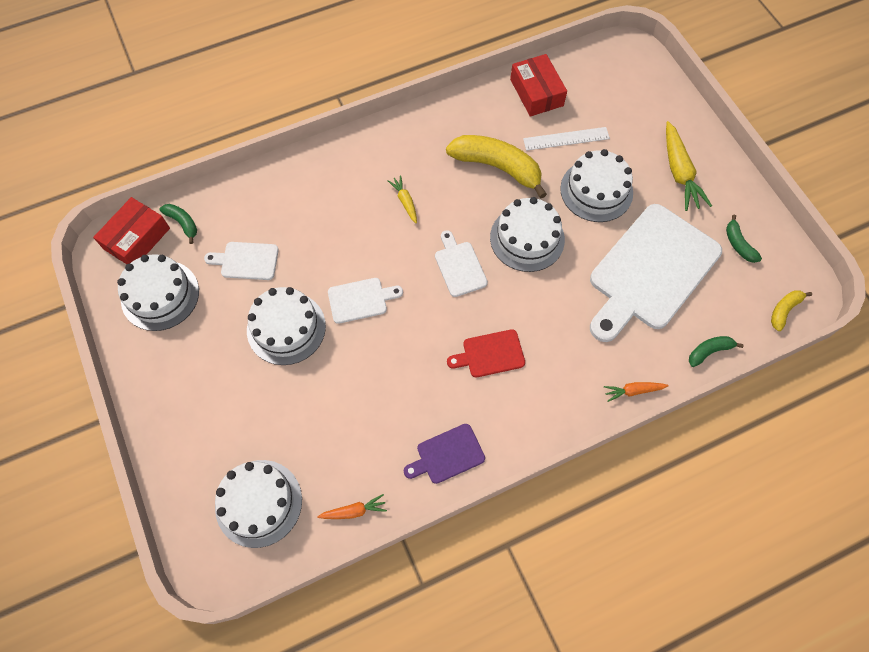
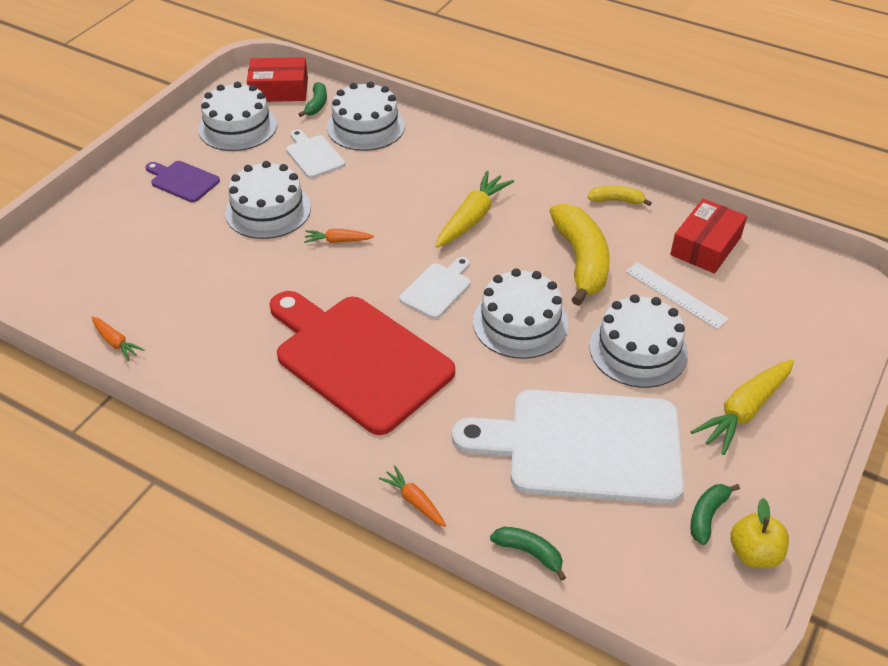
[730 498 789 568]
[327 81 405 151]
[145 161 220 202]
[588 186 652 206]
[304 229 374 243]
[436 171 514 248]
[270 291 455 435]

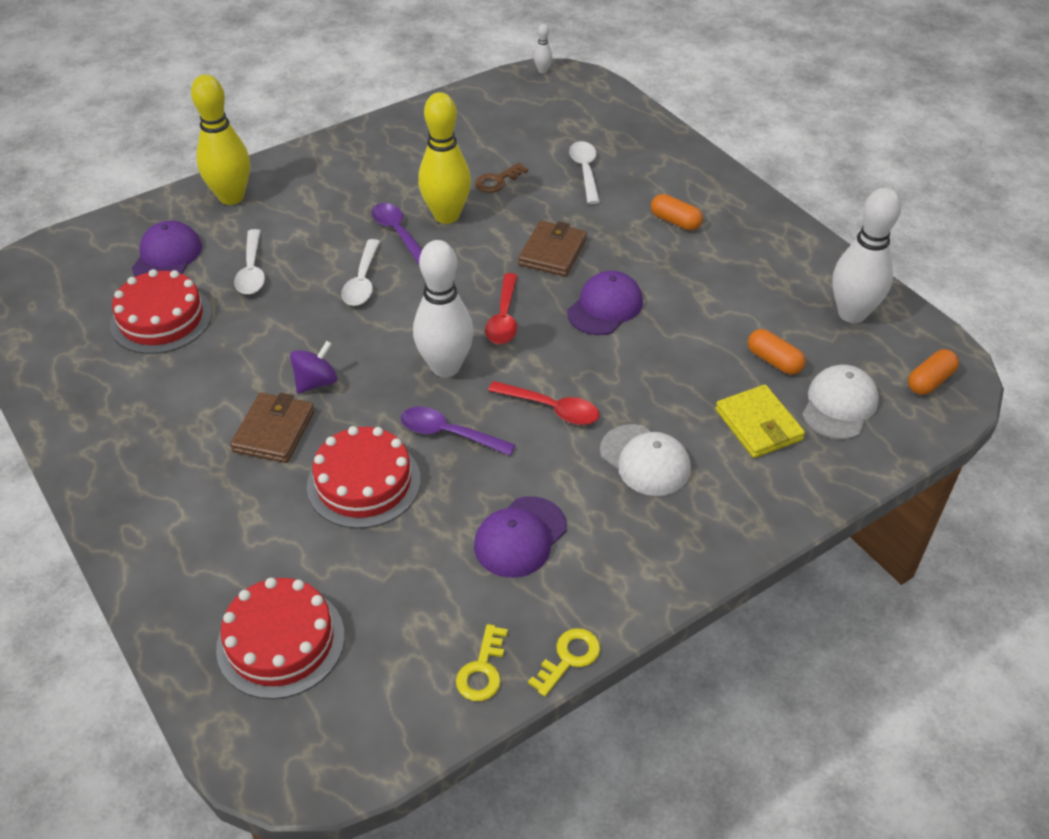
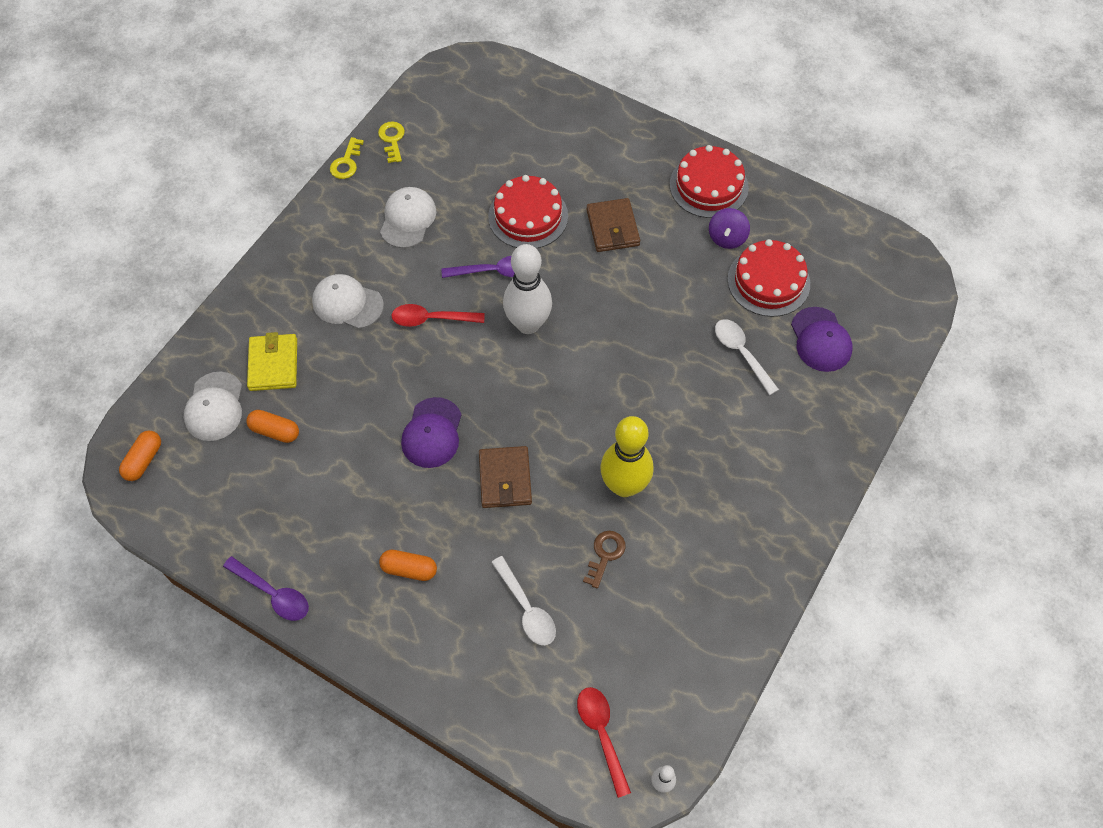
[191 74 250 205] (first image)
[341 239 380 306] (first image)
[832 188 901 323] (first image)
[670 145 749 218]
[709 208 750 249]
[223 556 309 621]
[577 687 631 798]
[380 187 436 248]
[247 332 297 391]

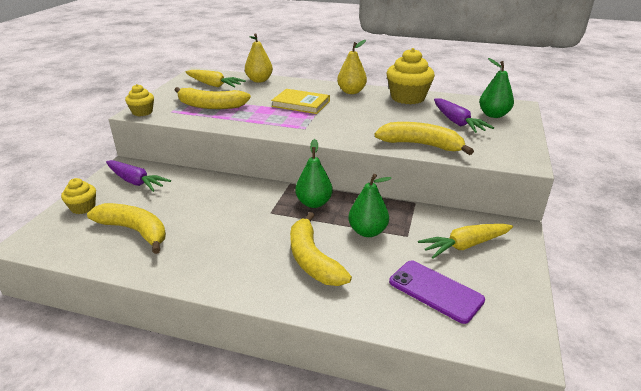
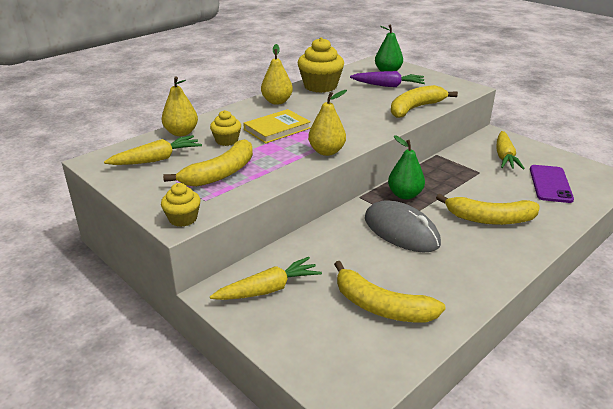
[348 174 392 237] (first image)
[308 90 347 156]
[365 200 441 253]
[210 110 241 146]
[210 257 322 300]
[334 261 446 323]
[530 165 574 203]

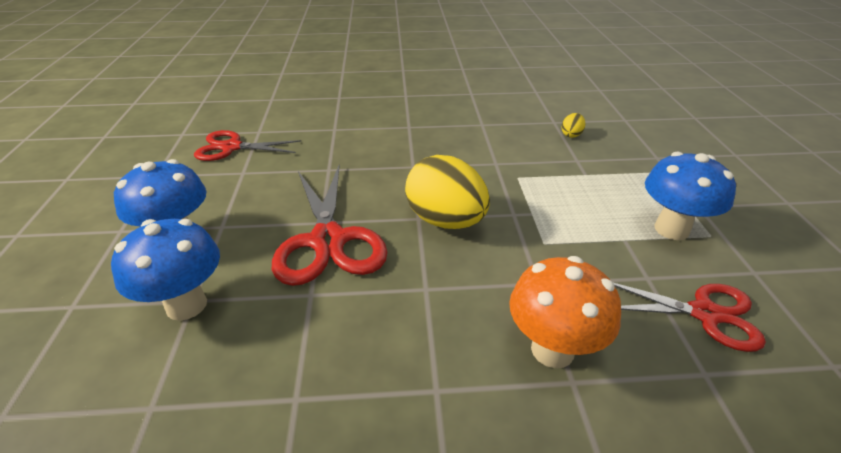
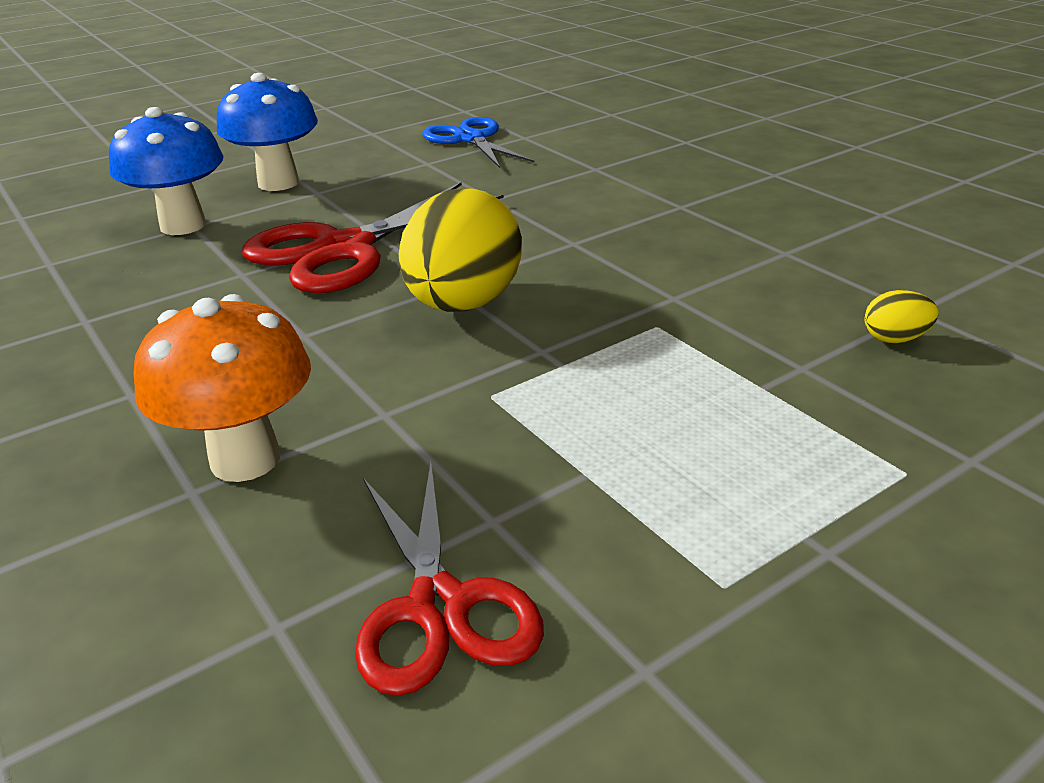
[645 152 736 240] (first image)
[422 117 535 168]

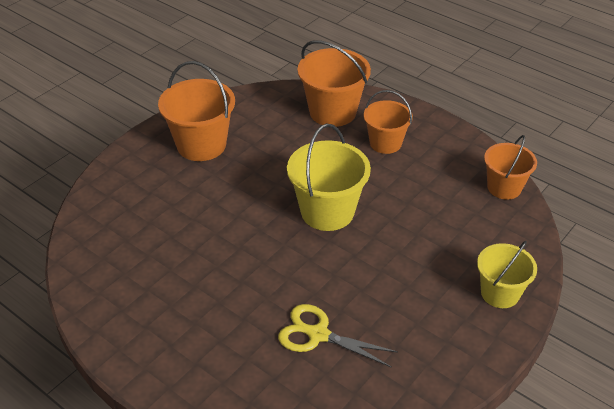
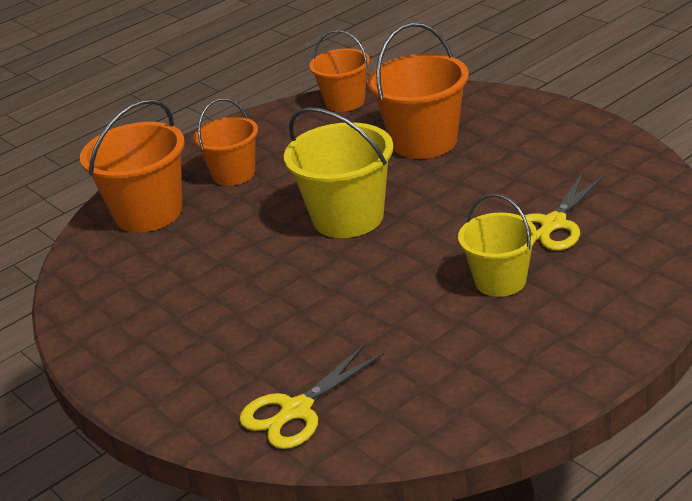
[239 344 385 449]
[367 23 469 159]
[458 193 537 297]

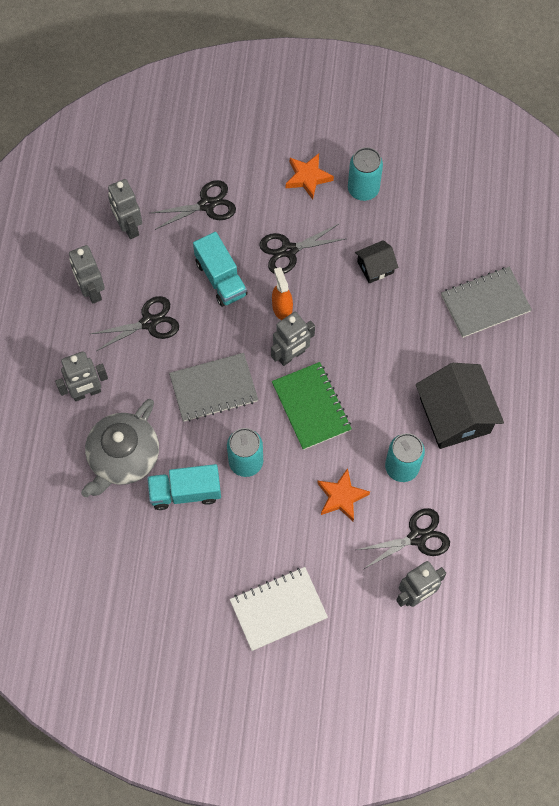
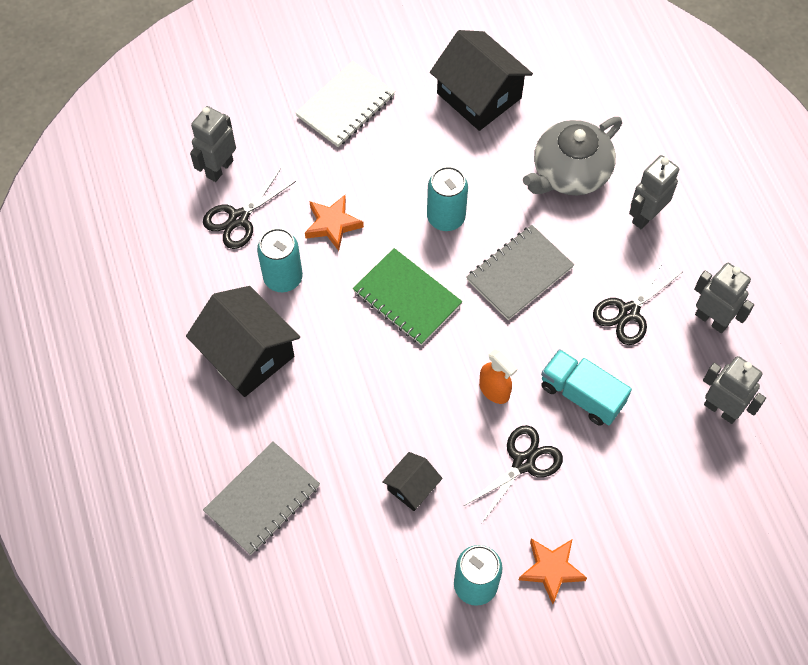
[147 464 221 510] (first image)
[151 180 236 230] (first image)
[271 312 315 366] (first image)
[430 30 533 131]
[523 117 622 195]

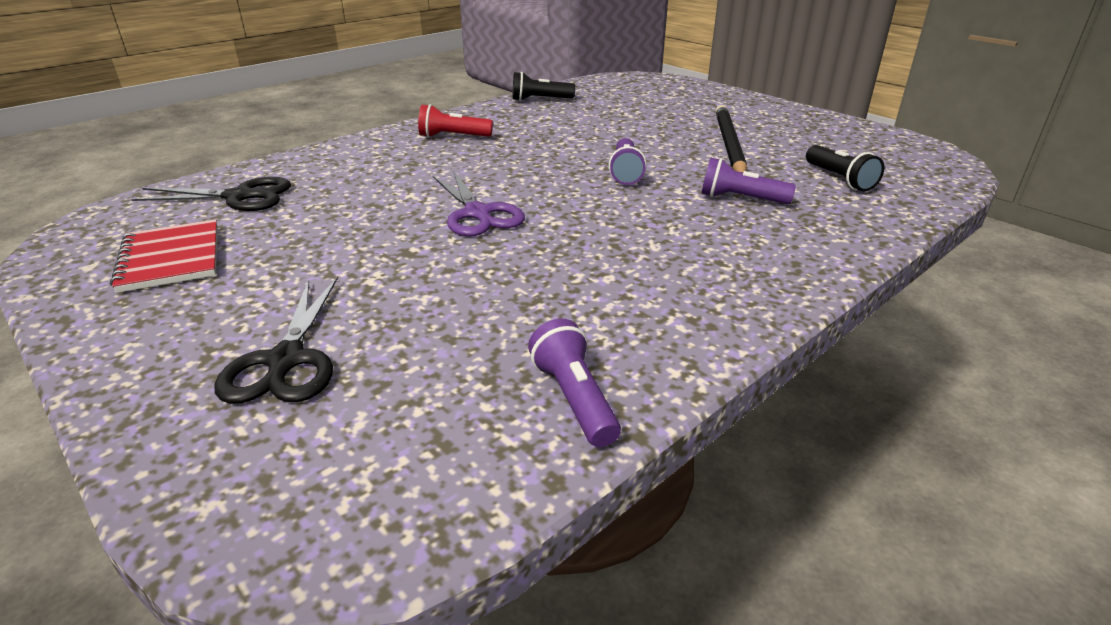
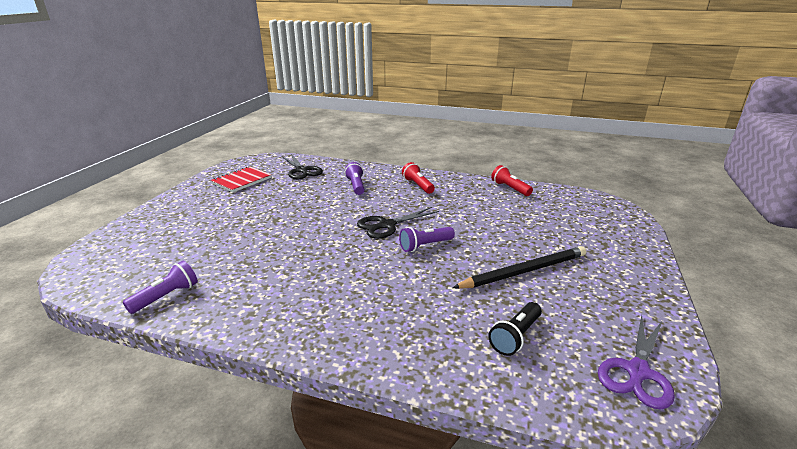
[357 207 439 239]
[598 315 675 410]
[345 162 365 195]
[491 165 533 196]

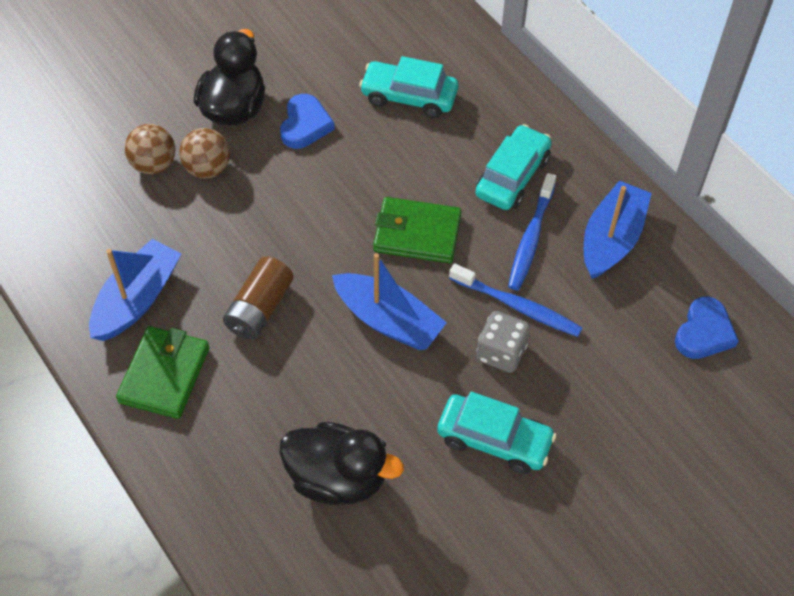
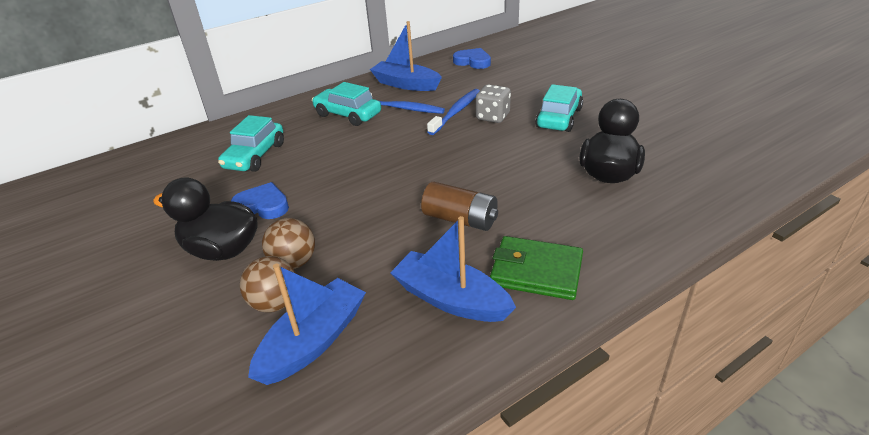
[373 197 462 263] (first image)
[248 263 366 385]

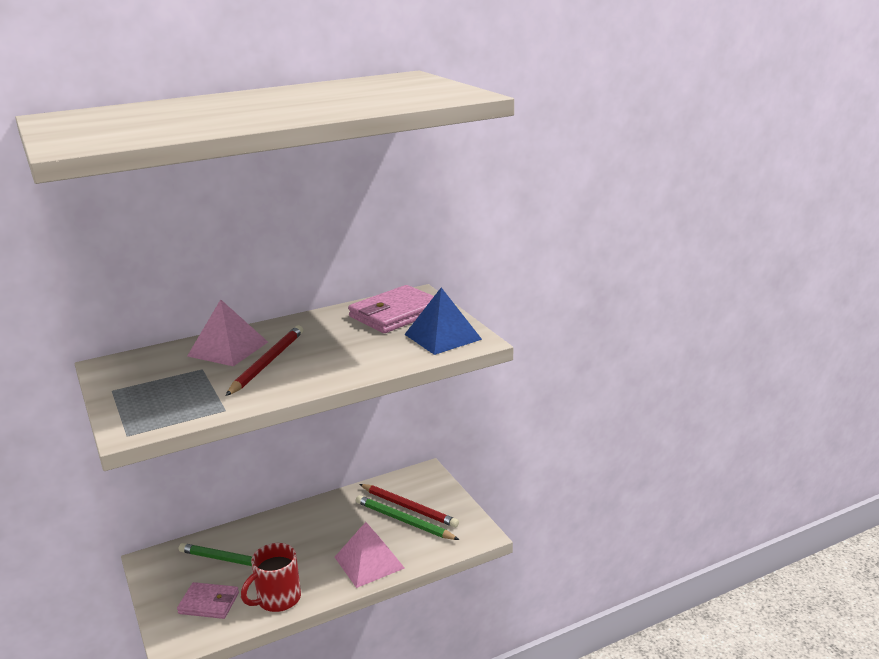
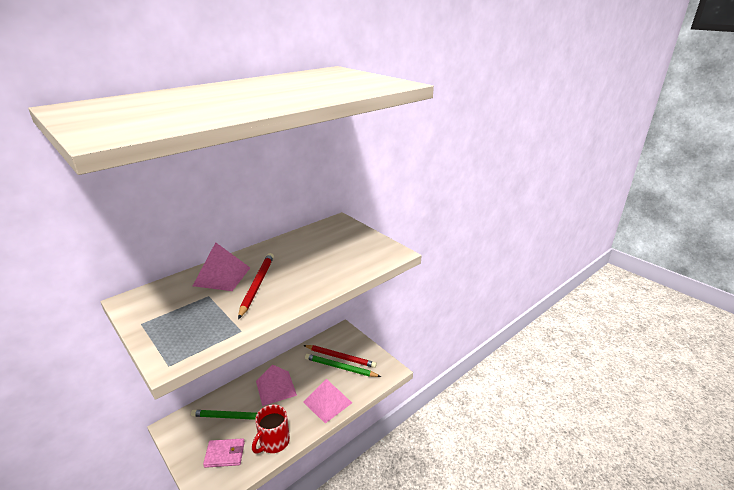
[348 285 434 333] (first image)
[404 288 482 355] (first image)
[256 365 297 406]

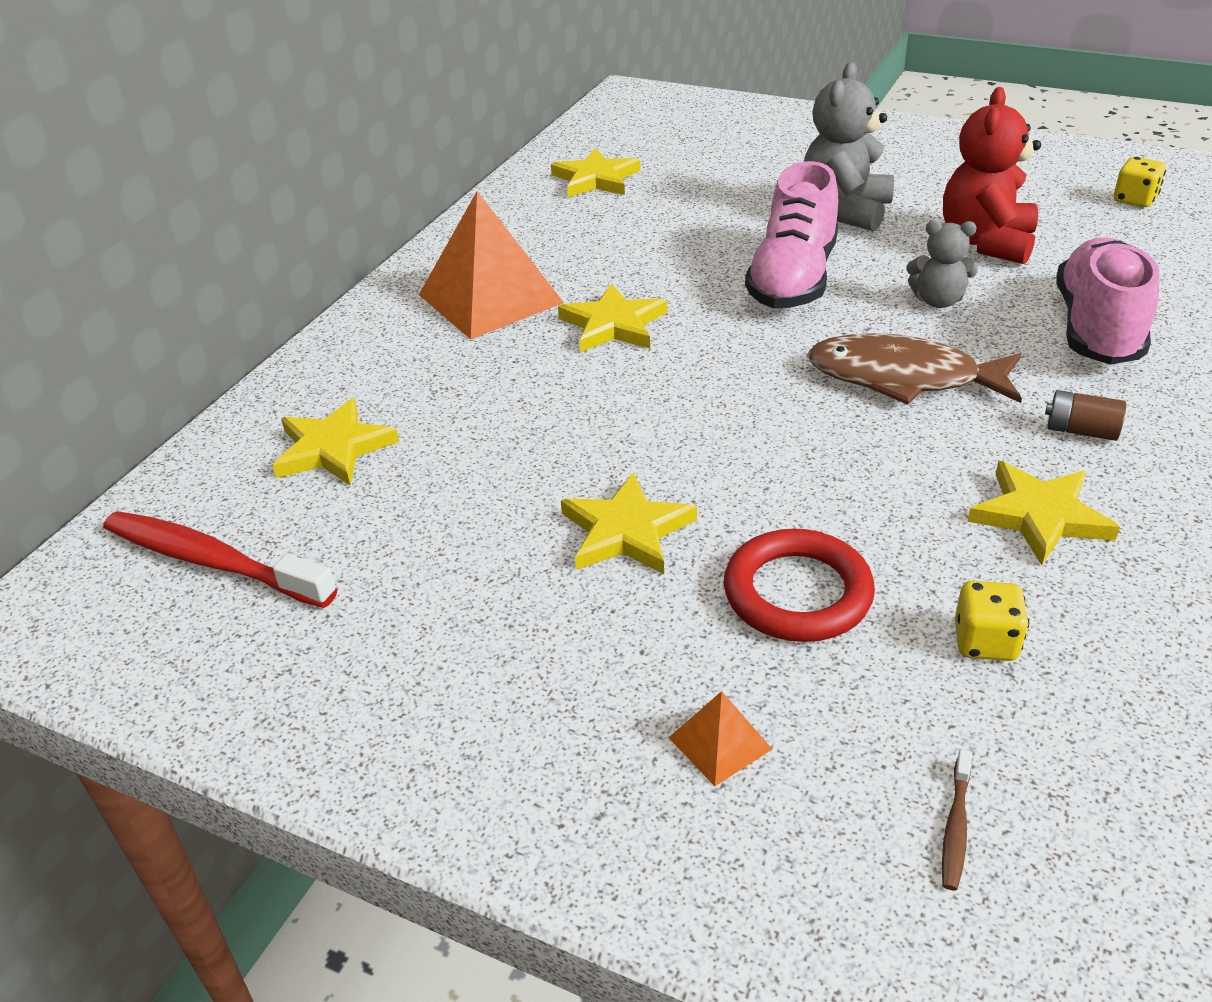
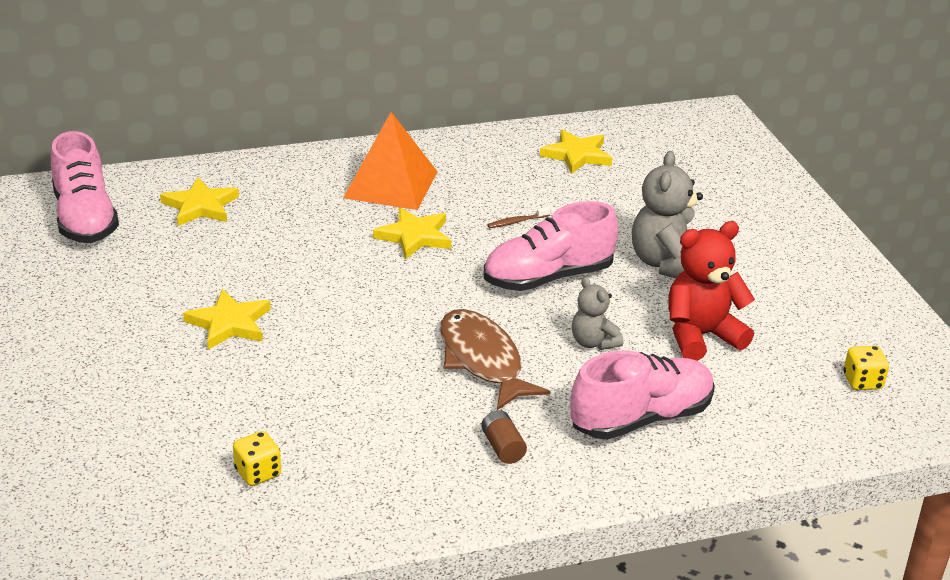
[669 691 772 786] (first image)
[724 529 875 642] (first image)
[967 461 1120 565] (first image)
[487 207 550 228]
[51 131 119 243]
[632 151 703 279]

